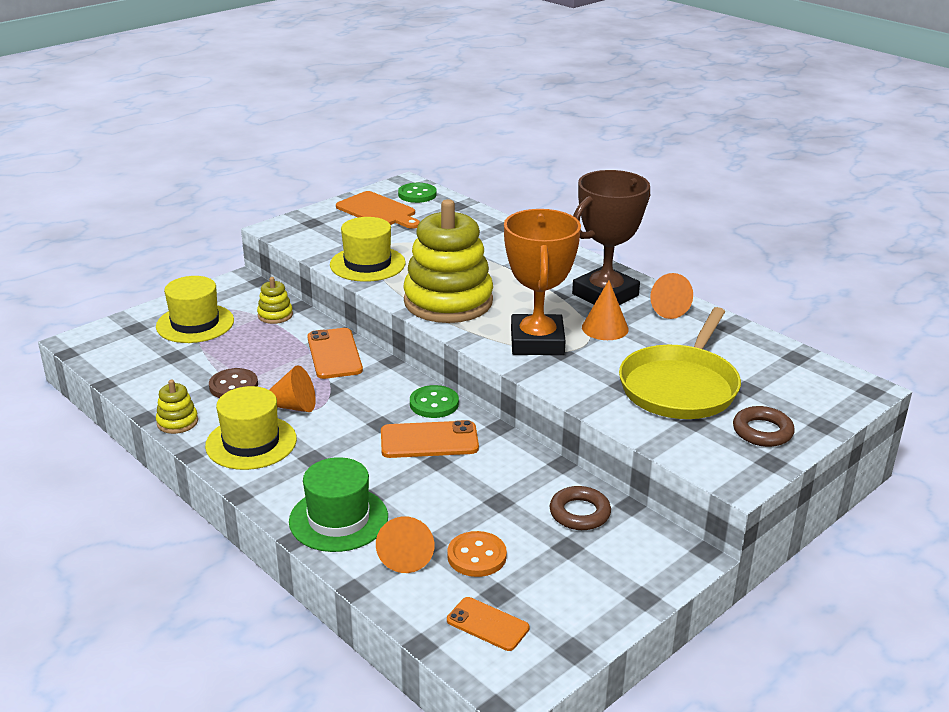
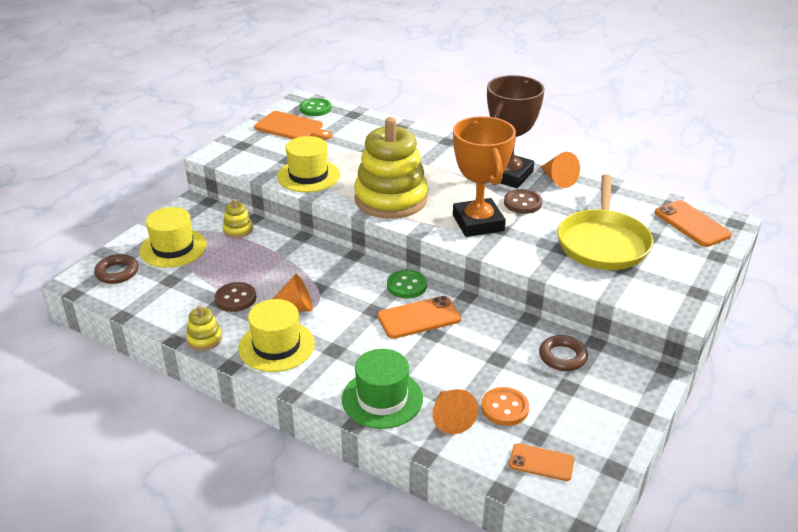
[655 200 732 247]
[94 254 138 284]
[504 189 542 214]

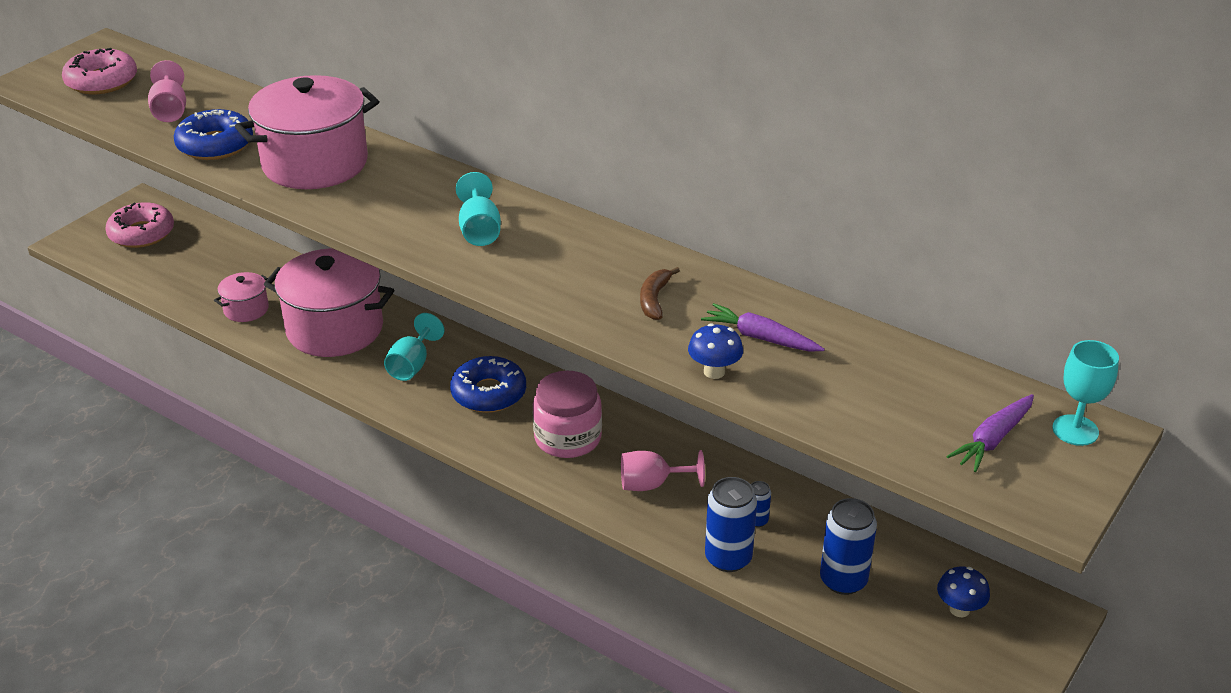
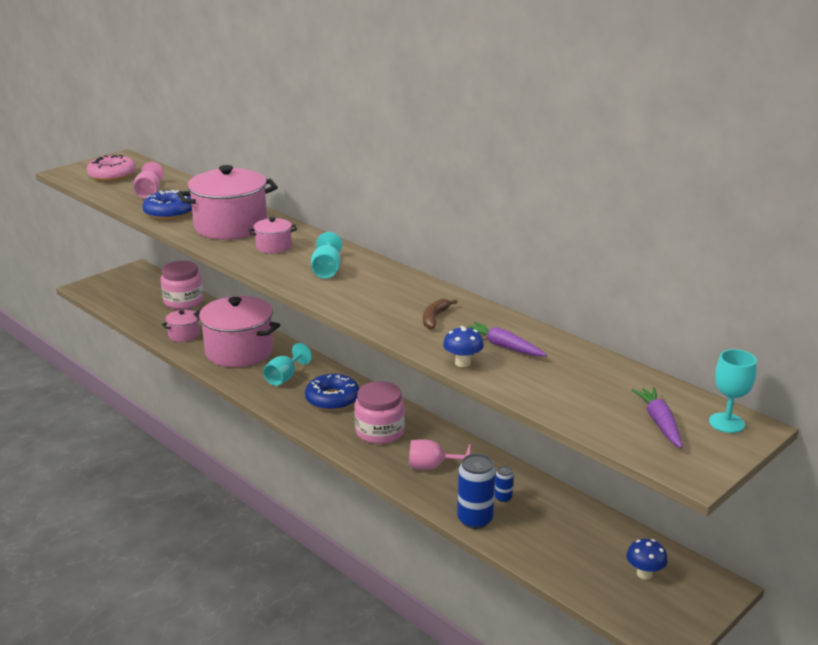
[105 202 174 248] (first image)
[820 498 877 595] (first image)
[161 261 203 309]
[249 217 297 254]
[632 387 683 448]

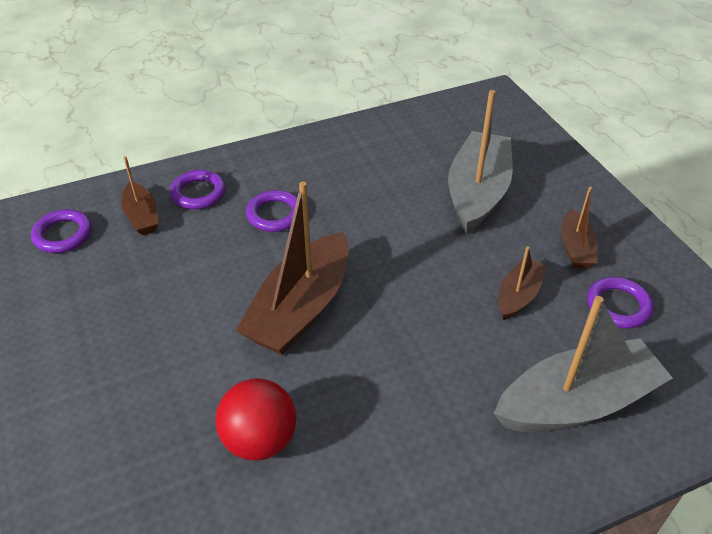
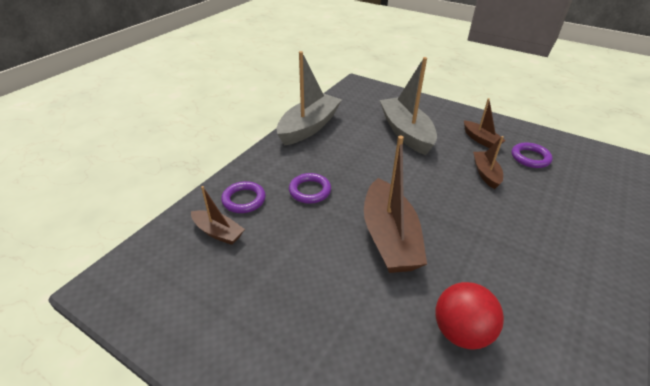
[31 209 92 253] (first image)
[277 51 342 146]

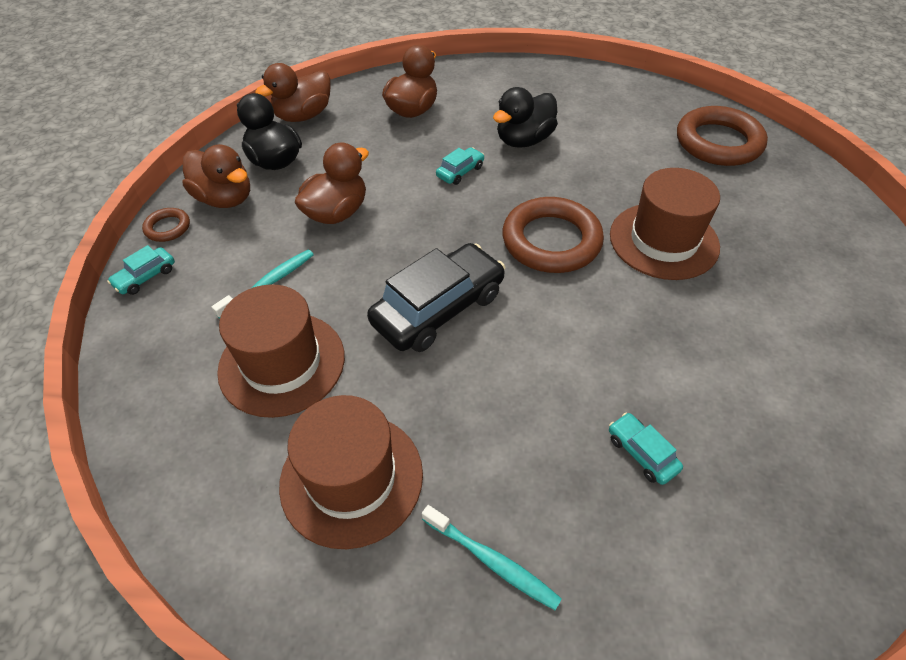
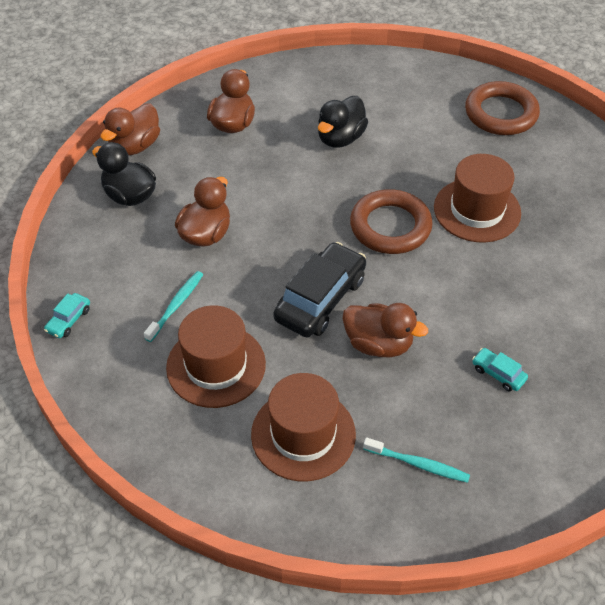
[142 208 190 242] (first image)
[436 147 485 185] (first image)
[342 303 428 357]

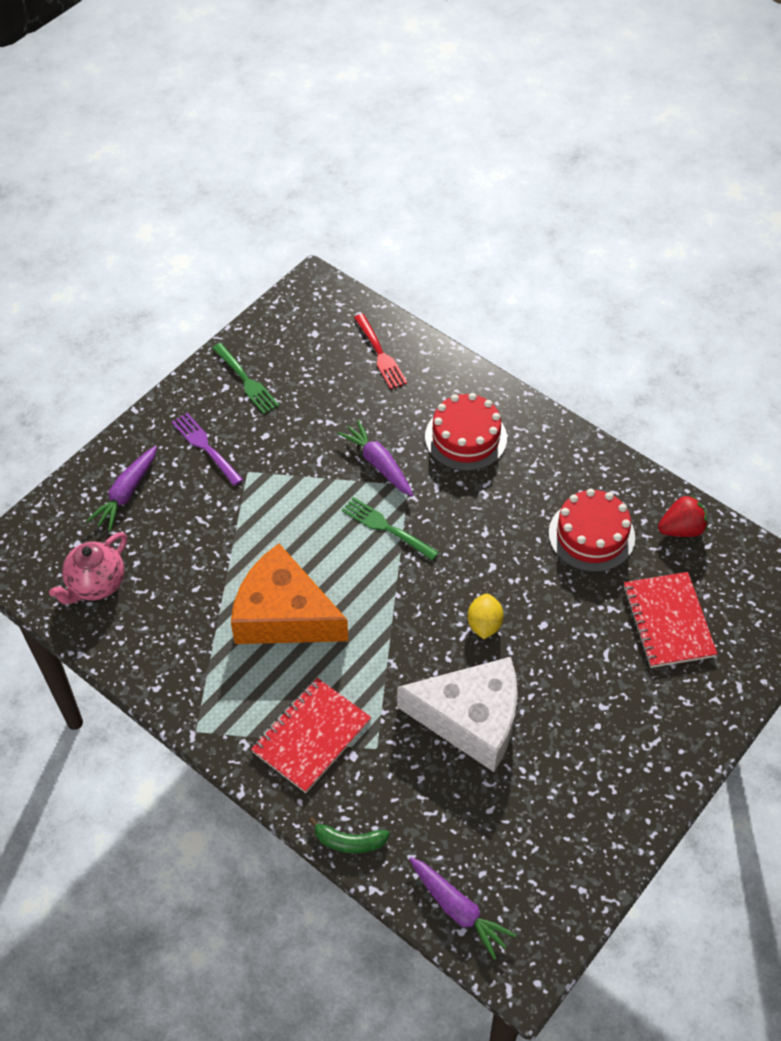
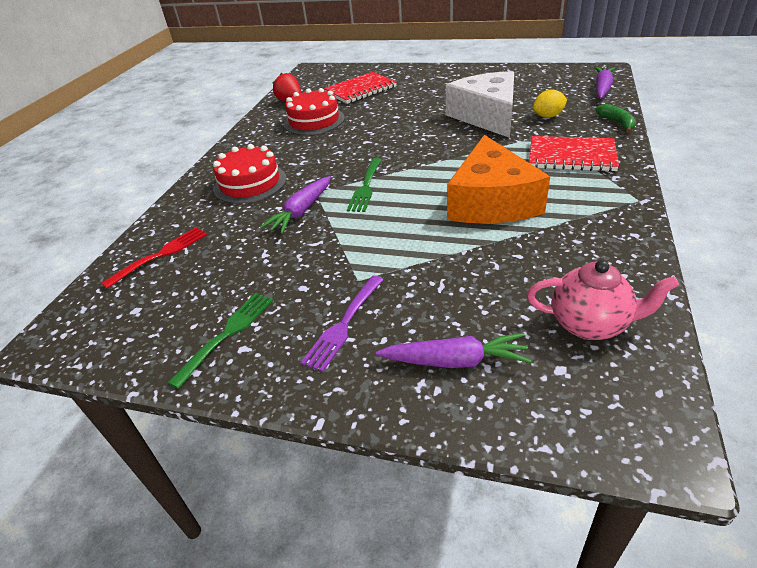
[533 89 567 118]

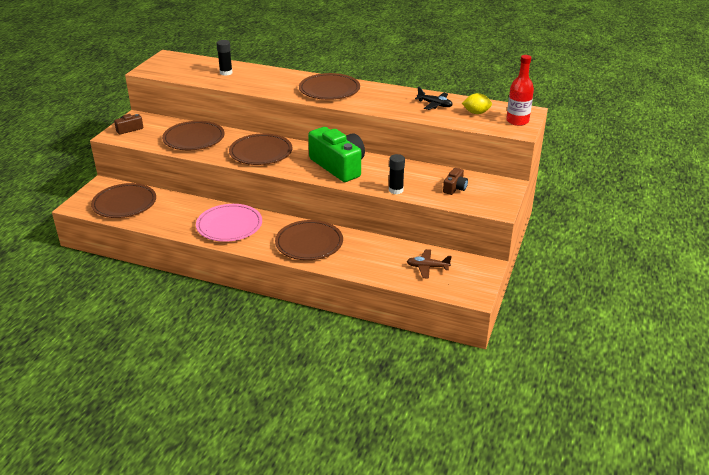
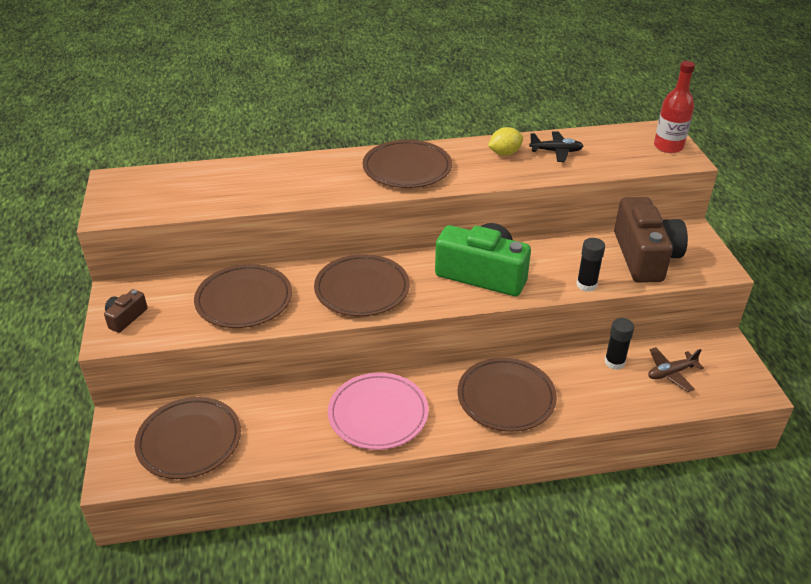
[605 318 634 370]
[488 127 523 156]
[614 197 688 283]

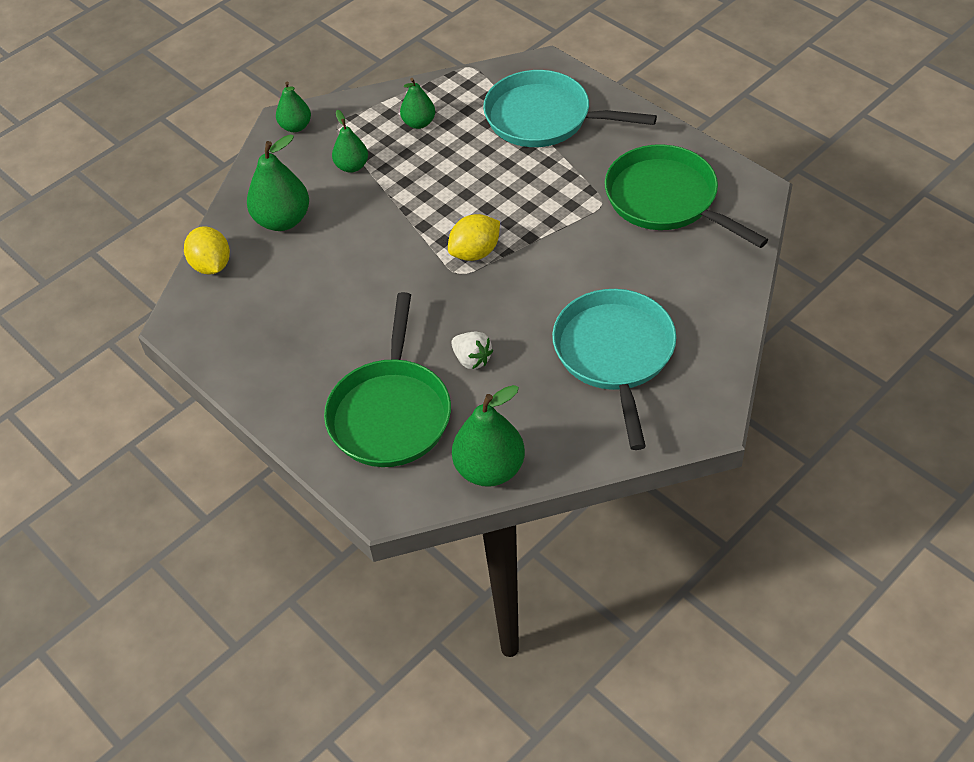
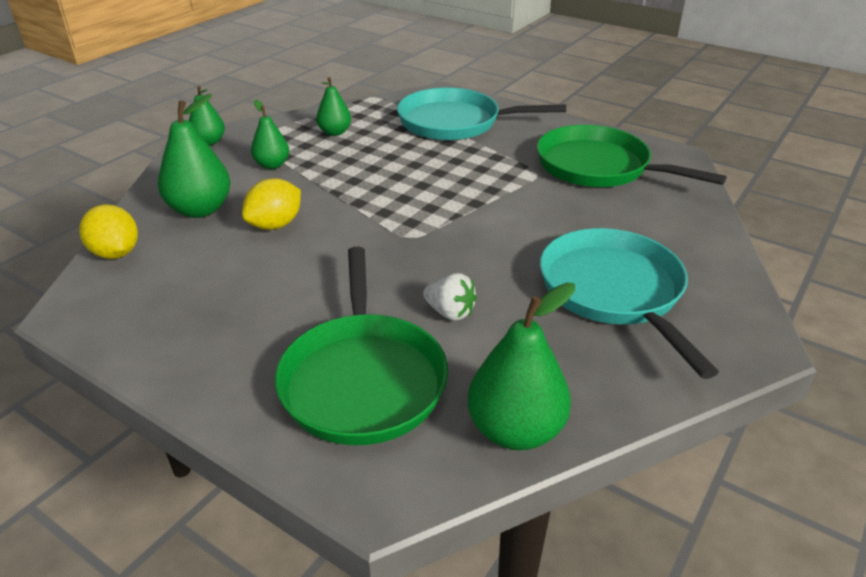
[242 178 301 230]

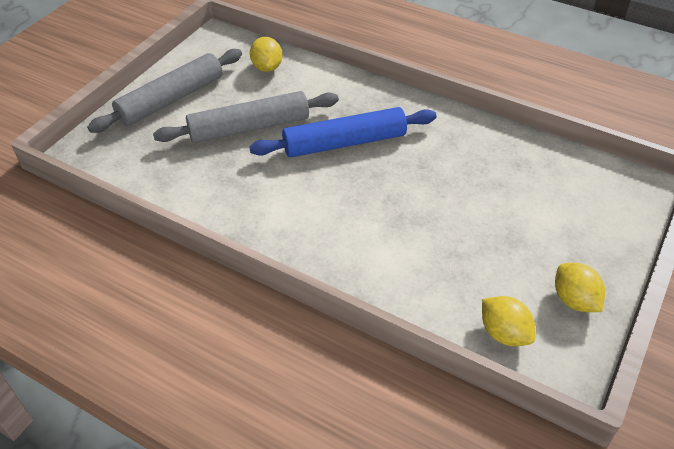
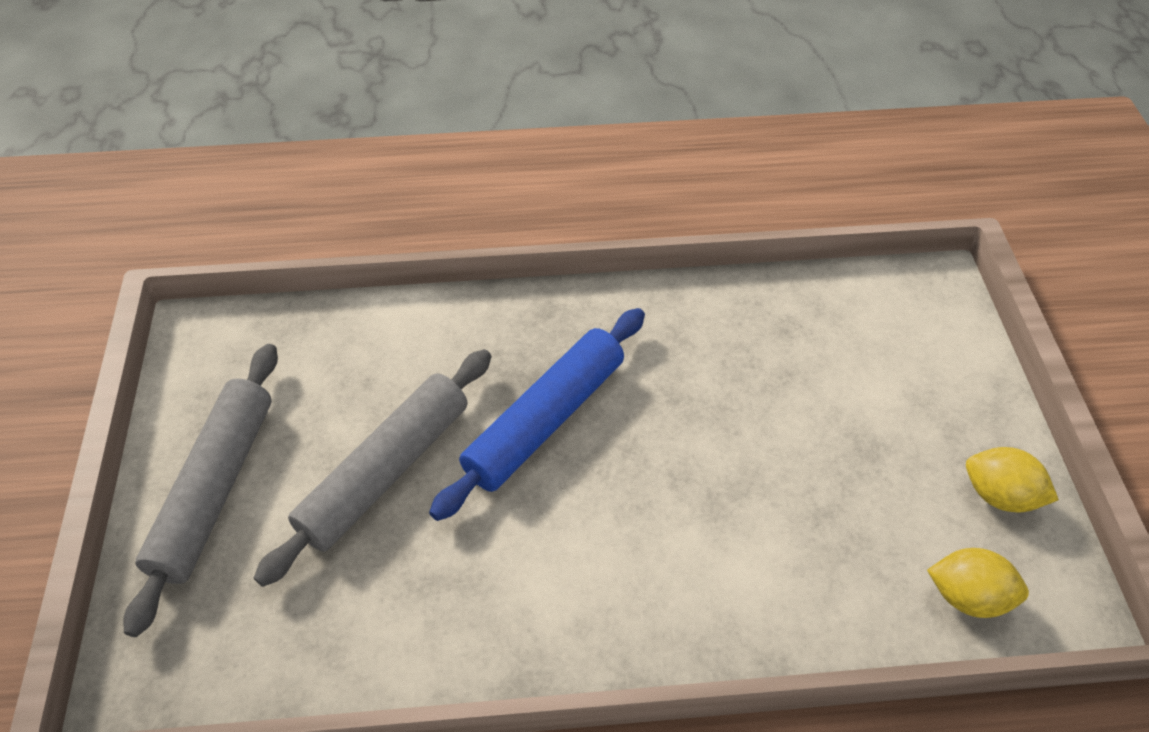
[250 37 282 72] (first image)

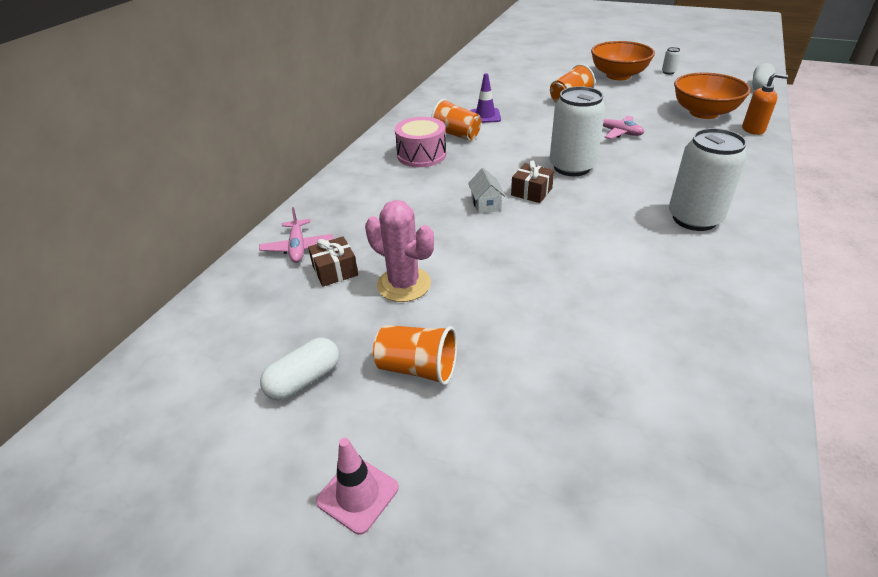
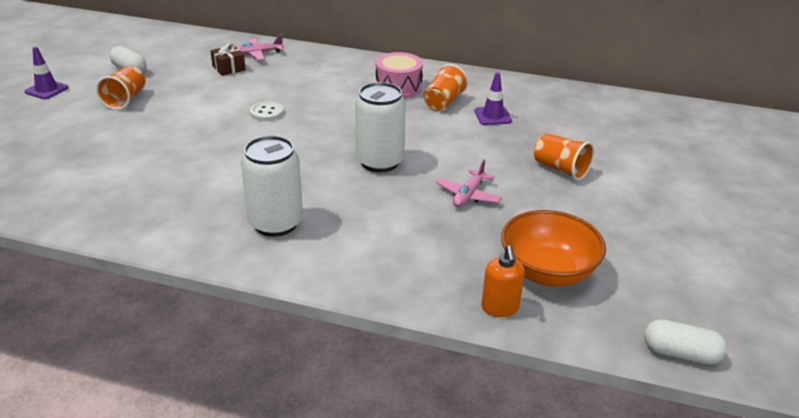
[365 200 434 302] (first image)
[468 168 506 214] (first image)
[511 160 554 203] (first image)
[591 41 655 80] (first image)
[662 47 681 74] (first image)
[250 101 283 121]
[25 47 69 99]

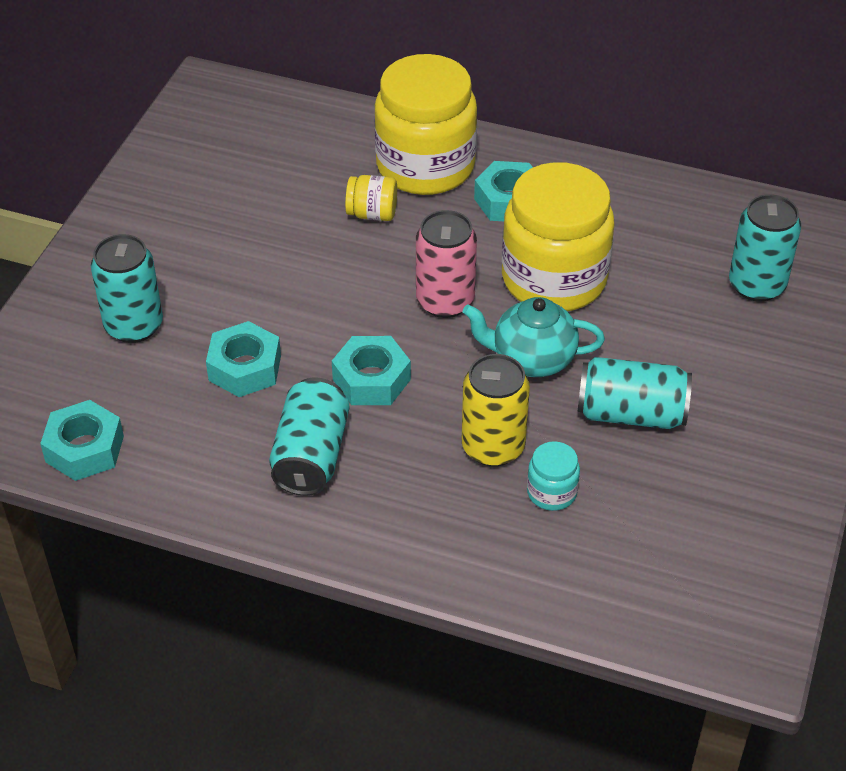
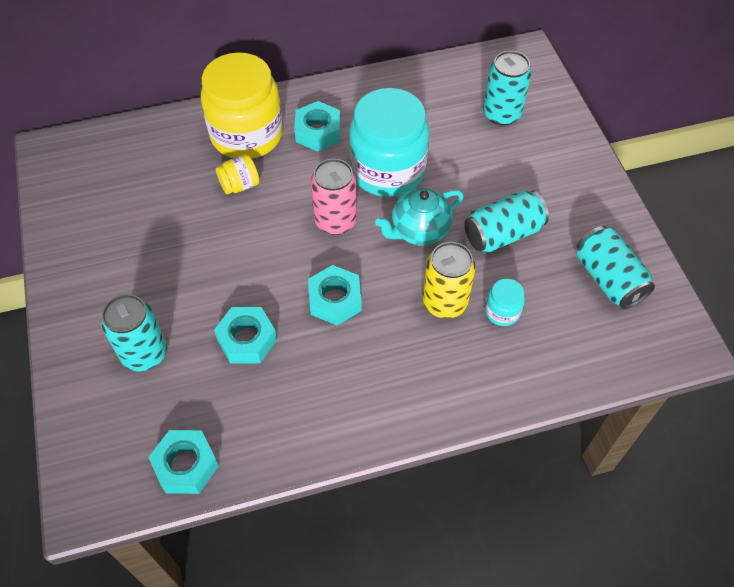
[577 226 655 309]
[349 88 429 197]

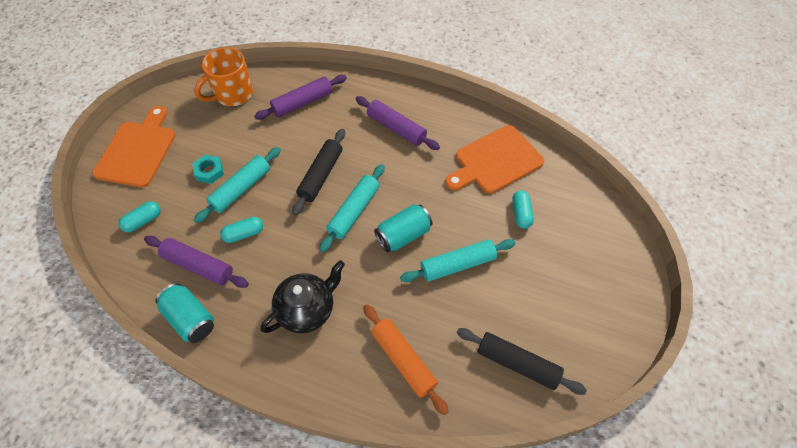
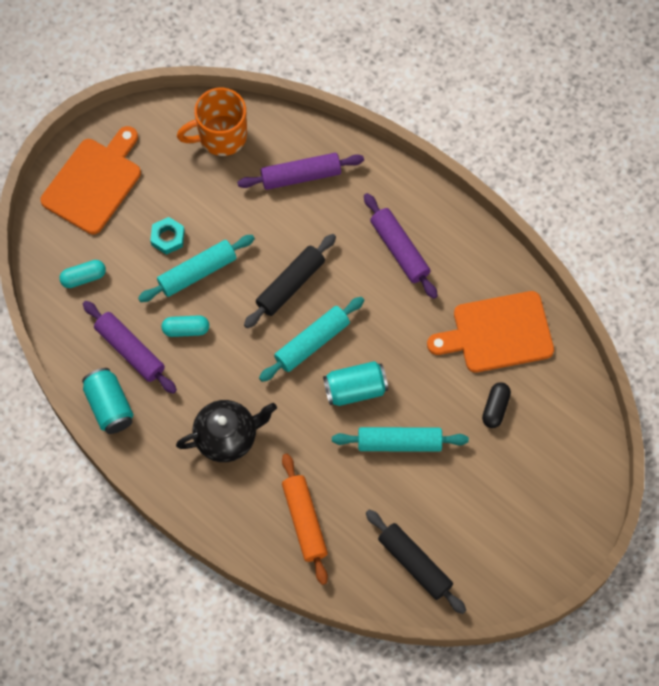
[482 382 511 428]

